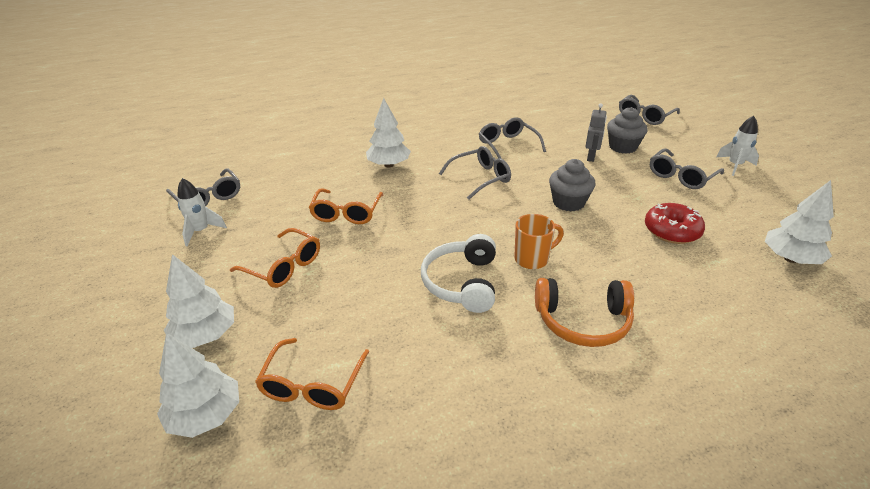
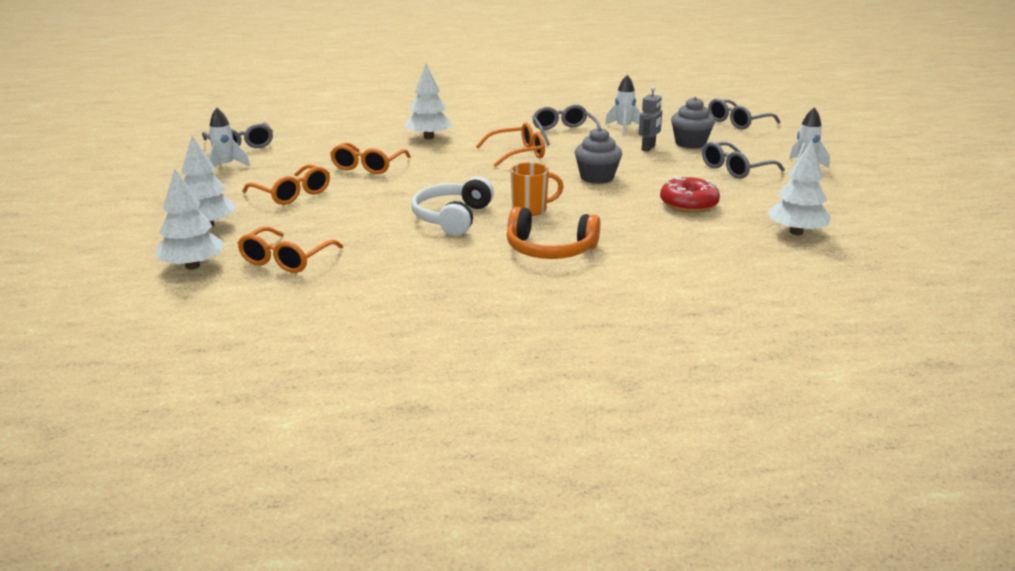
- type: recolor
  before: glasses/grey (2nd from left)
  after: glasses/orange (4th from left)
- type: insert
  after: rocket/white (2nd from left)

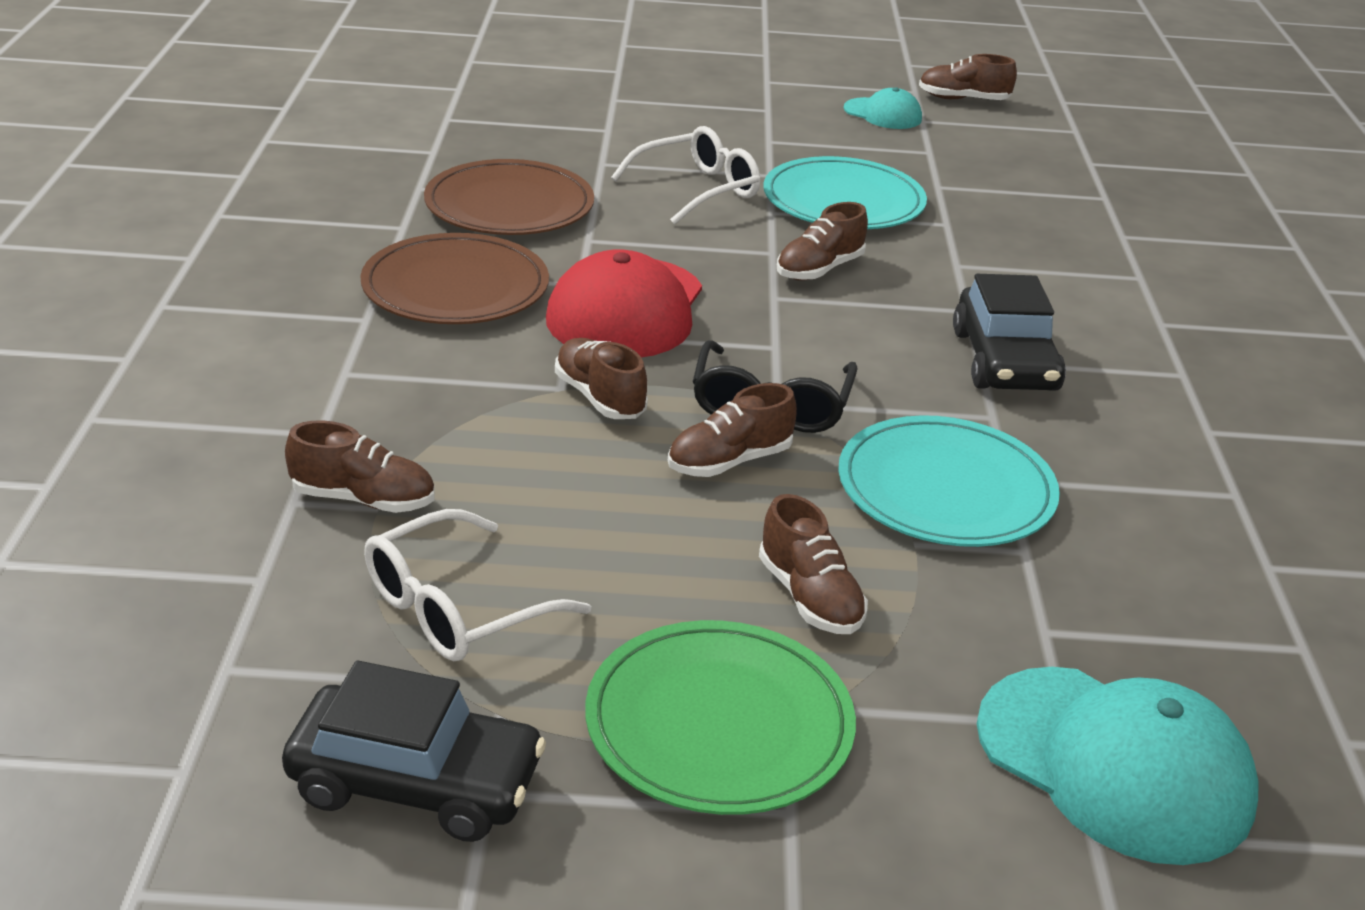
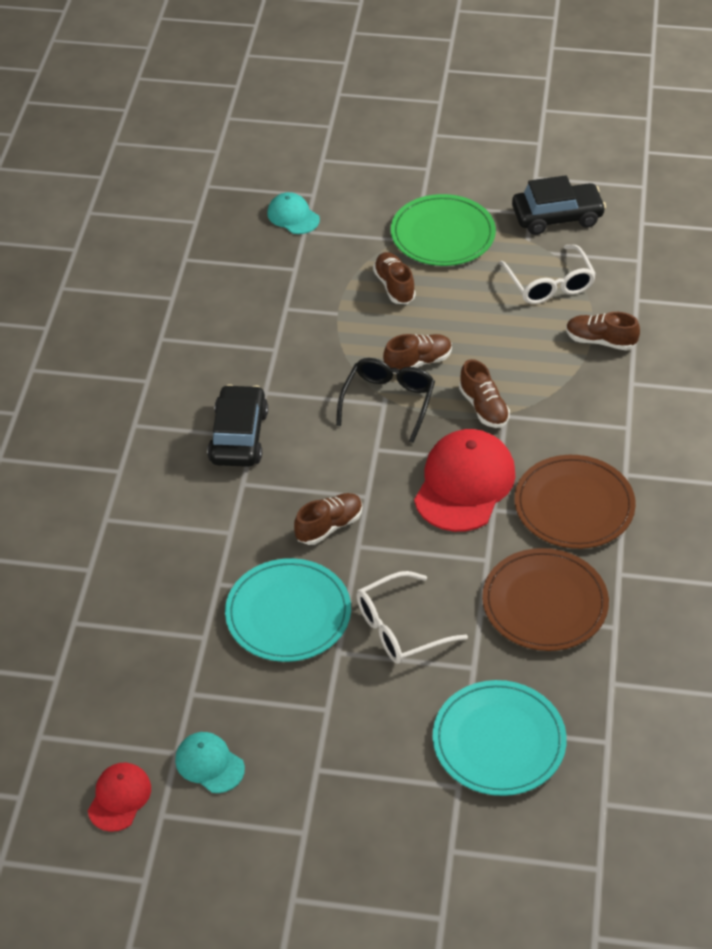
- type: rotate
  before: car/black (1st from left in the first image)
  turn: 150
- type: rotate
  before: glasses/white (1st from left in the first image)
  turn: 105
- type: move
  before: plate/turquoise (2nd from left)
- type: replace
  before: shoe/brown (6th from left)
  after: cap/red (1st from left)
- type: resize
  before: cap/turquoise (2nd from left)
  scale: 0.53

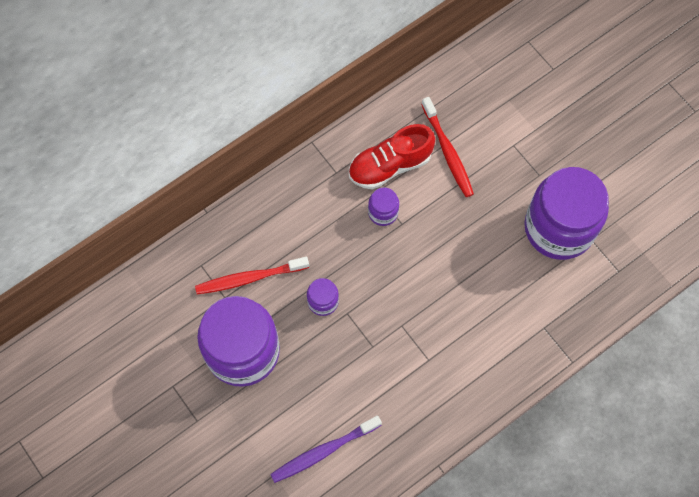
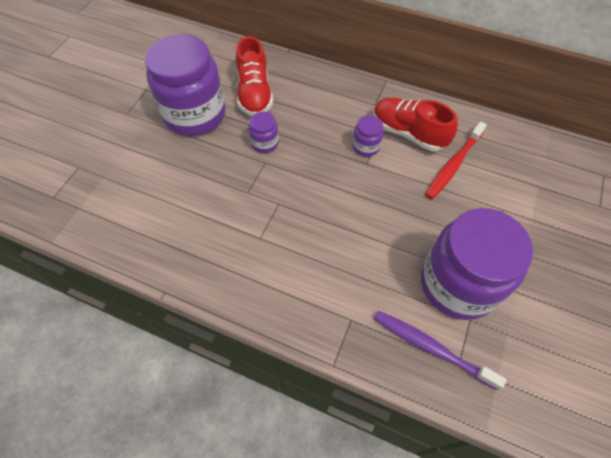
- type: replace
  before: toothbrush/red (1st from left)
  after: shoe/red (1st from left)
- type: move
  before: toothbrush/purple

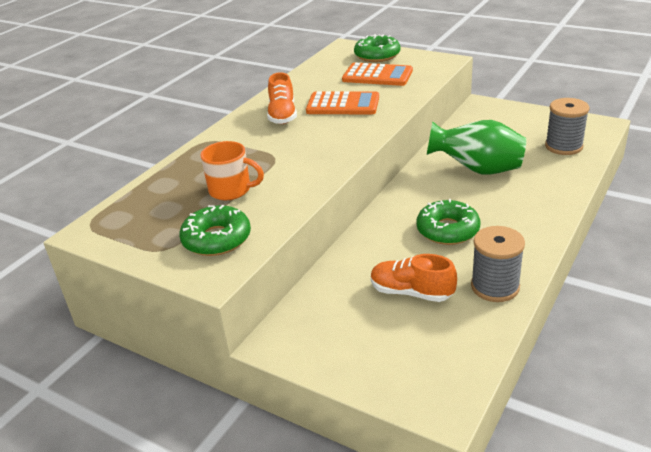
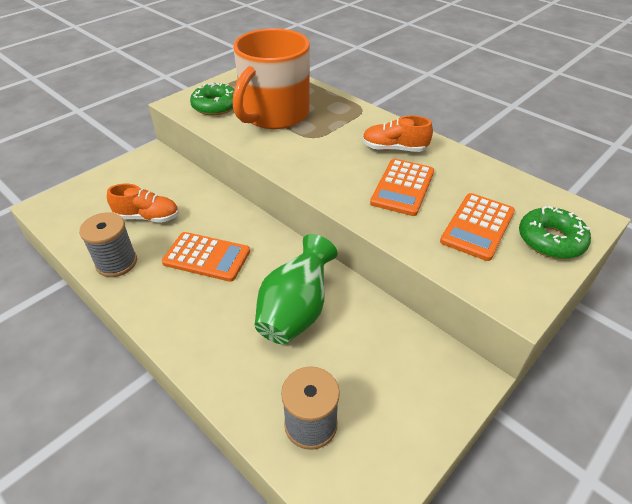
- type: resize
  before: mug/orange
  scale: 2.07
- type: rotate
  before: shoe/orange (2nd from left in the first image)
  turn: 60
- type: replace
  before: donut/green (3rd from left)
  after: calculator/orange (1st from left)

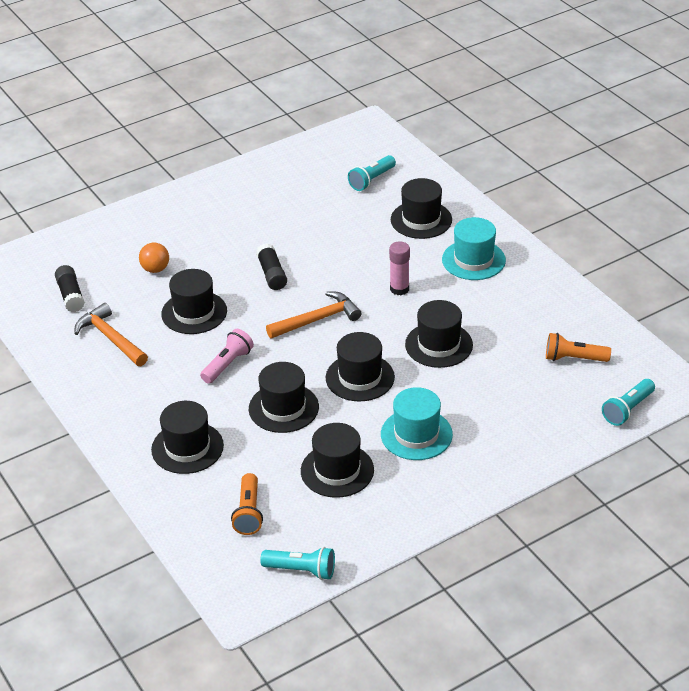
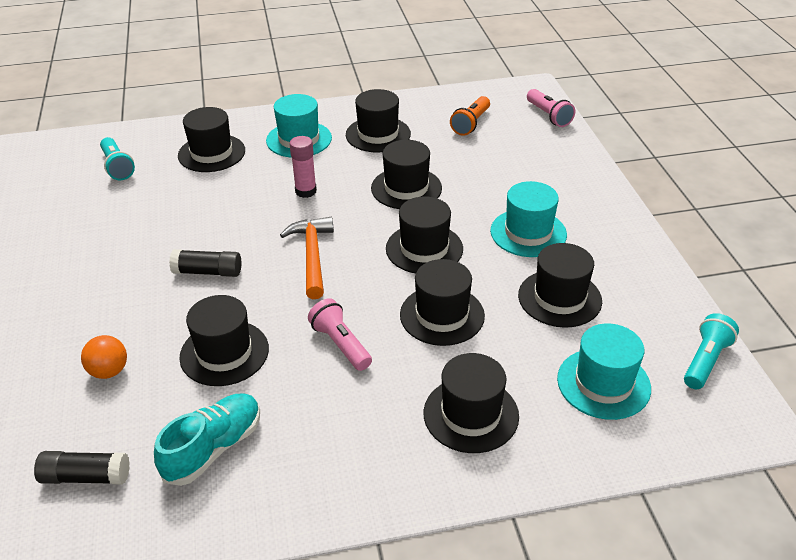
- type: replace
  before: hammer/orange (1st from left)
  after: shoe/turquoise
- type: replace
  before: flashlight/orange (1st from left)
  after: hat/turquoise (3rd from left)
- type: recolor
  before: flashlight/turquoise (3rd from left)
  after: flashlight/pink (2nd from left)
- type: insert
  after: hat/black (3rd from left)

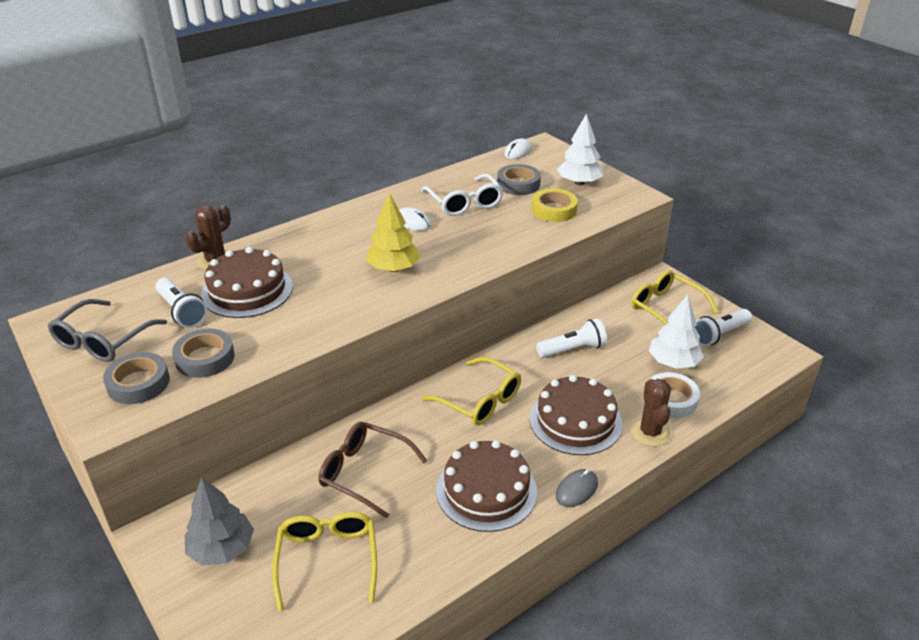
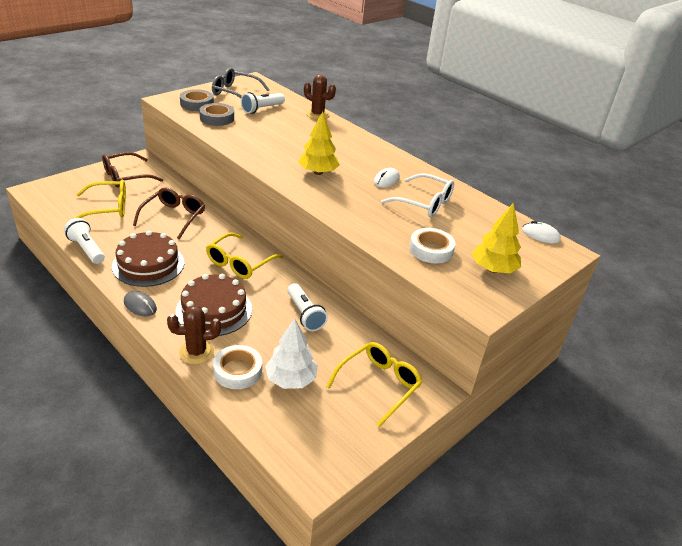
- type: replace
  before: tree/grey
  after: glasses/brown (1st from left)
- type: delete
  before: cake/brown (1st from left)
- type: rotate
  before: glasses/white
  turn: -120
- type: delete
  before: tape/grey (3rd from left)
- type: recolor
  before: tape/yellow
  after: tape/white (2nd from left)
- type: recolor
  before: tree/white (1st from left)
  after: tree/yellow (2nd from left)
- type: move
  before: flashlight/white (3rd from left in the first image)
  after: flashlight/white (1st from left)

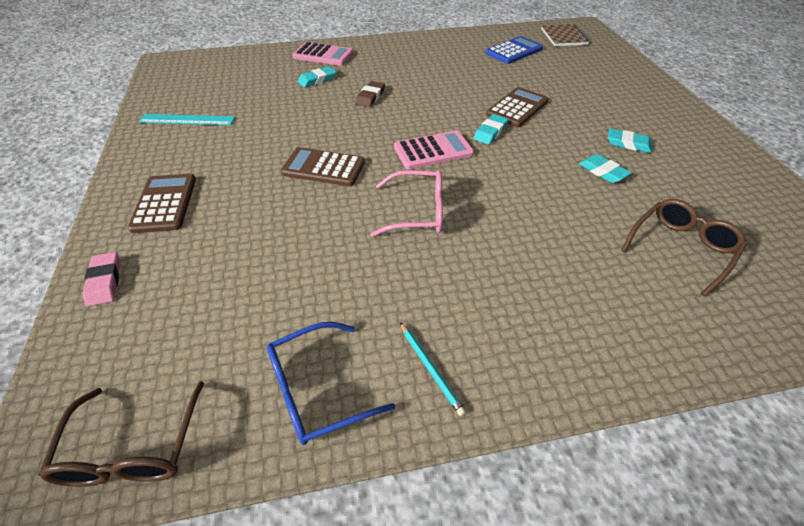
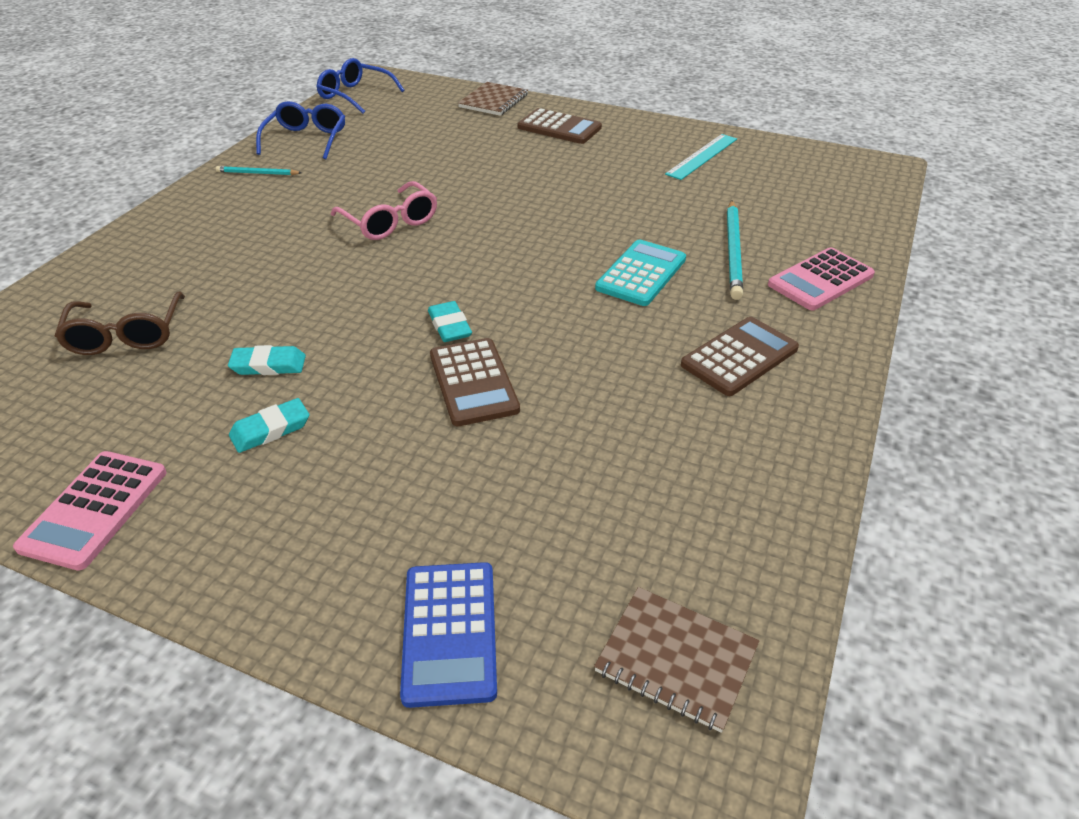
- type: recolor
  before: glasses/brown (1st from left)
  after: glasses/blue (2nd from left)
- type: replace
  before: eraser/pink
  after: notebook/brown (1st from left)
- type: move
  before: calculator/brown (2nd from left in the first image)
  after: calculator/brown (3rd from left)
- type: replace
  before: eraser/turquoise (1st from left)
  after: pencil/turquoise (2nd from left)
- type: replace
  before: eraser/brown
  after: calculator/turquoise
- type: rotate
  before: glasses/pink
  turn: -75
- type: move
  before: calculator/pink (2nd from left in the first image)
  after: calculator/pink (1st from left)
- type: move
  before: calculator/blue

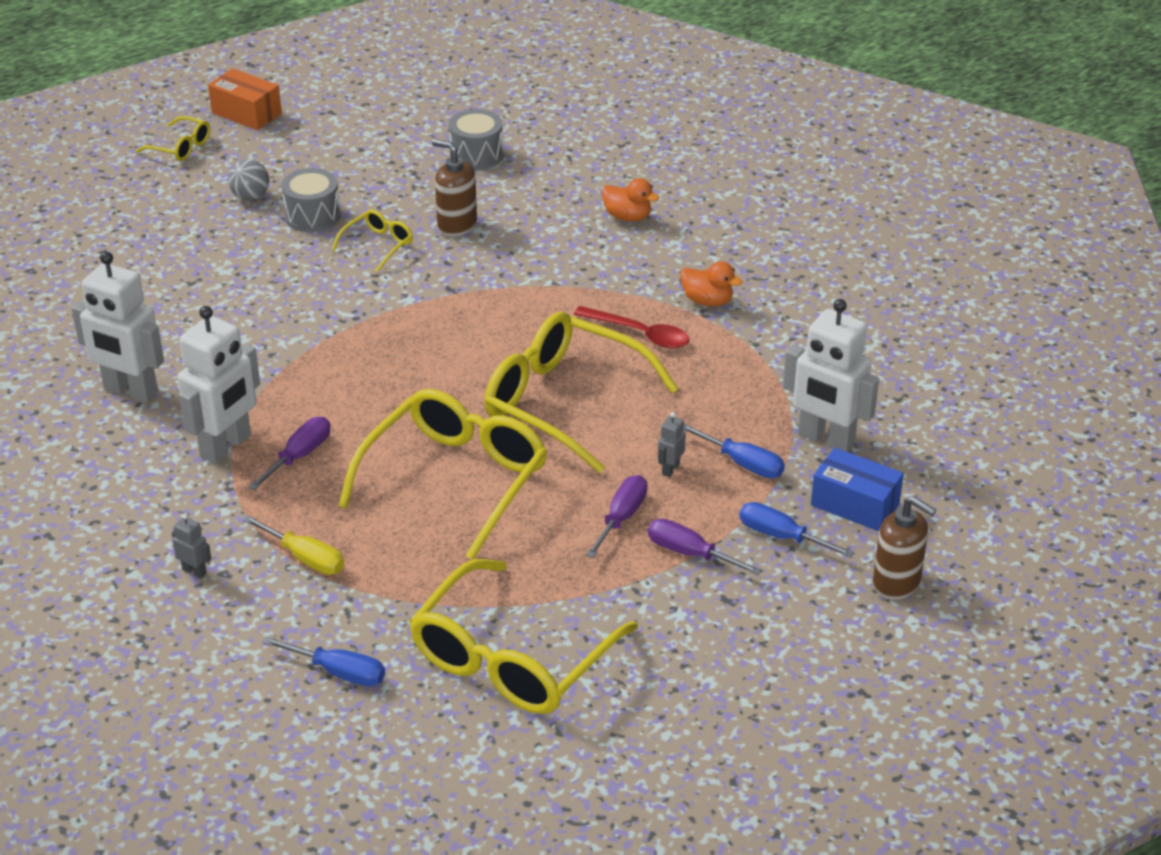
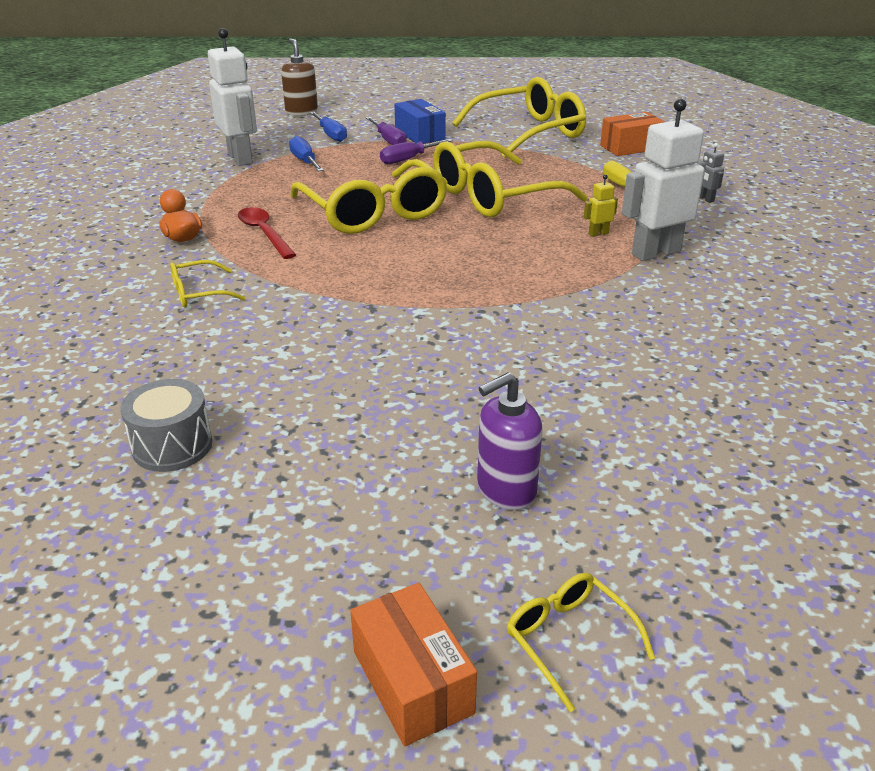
- type: delete
  before: robot/white (1st from left)
- type: replace
  before: ball/grey
  after: soap dispenser/purple
- type: replace
  before: screwdriver/purple (1st from left)
  after: robot/yellow
- type: replace
  before: screwdriver/blue (1st from left)
  after: box/orange (2nd from left)
- type: delete
  before: drum/grey (1st from left)
- type: move
  before: glasses/yellow (2nd from left in the first image)
  after: glasses/yellow (1st from left)
- type: delete
  before: soap dispenser/brown (1st from left)
- type: delete
  before: duck/orange (1st from left)
- type: delete
  before: robot/grey (2nd from left)
- type: move
  before: box/blue

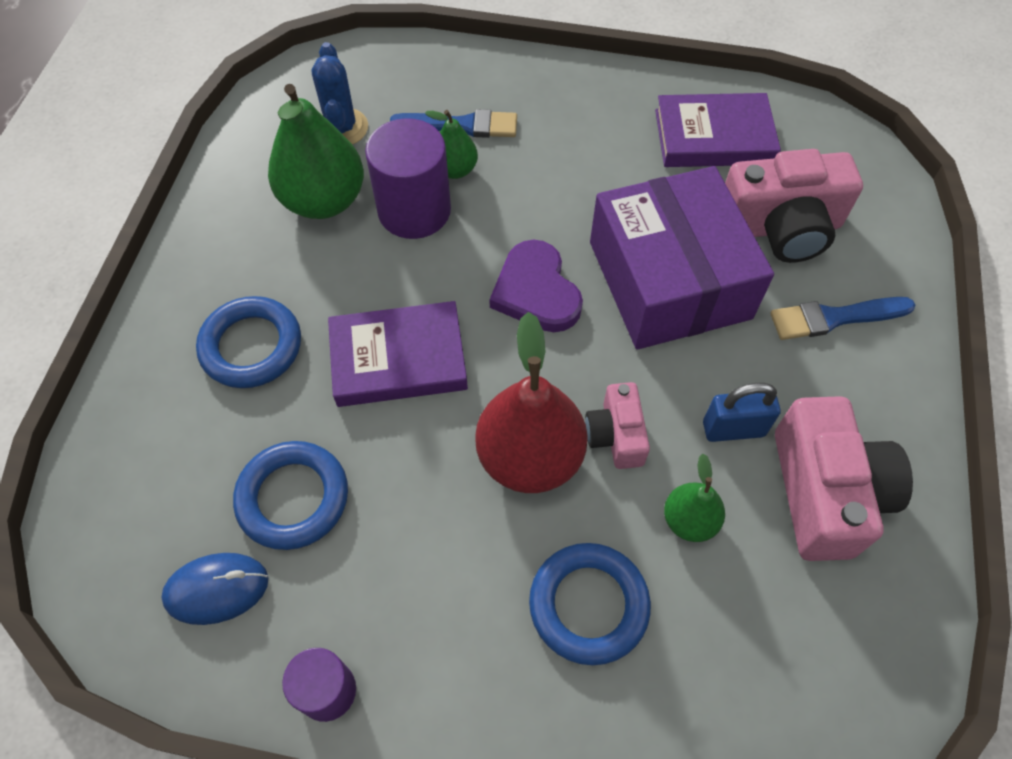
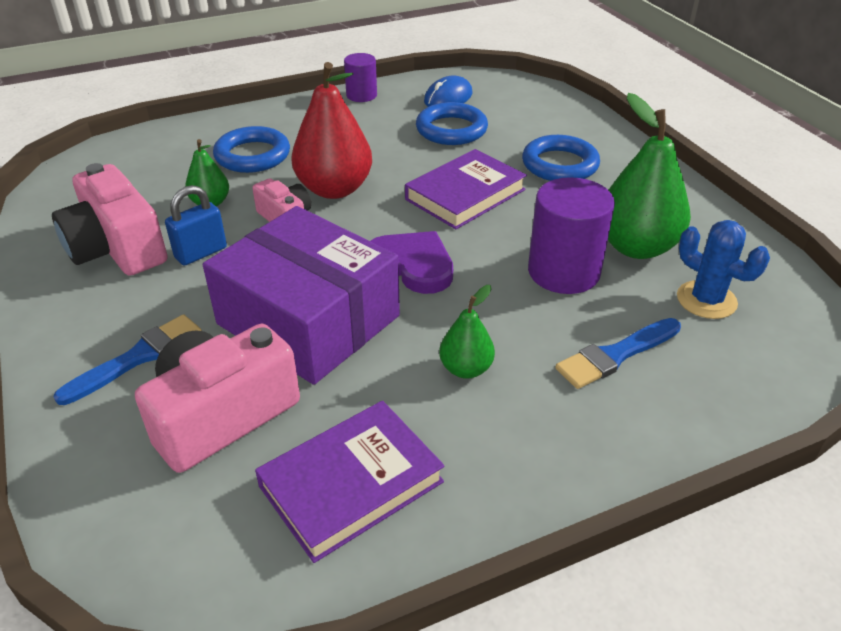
- type: move
  before: pear/green (2nd from left)

